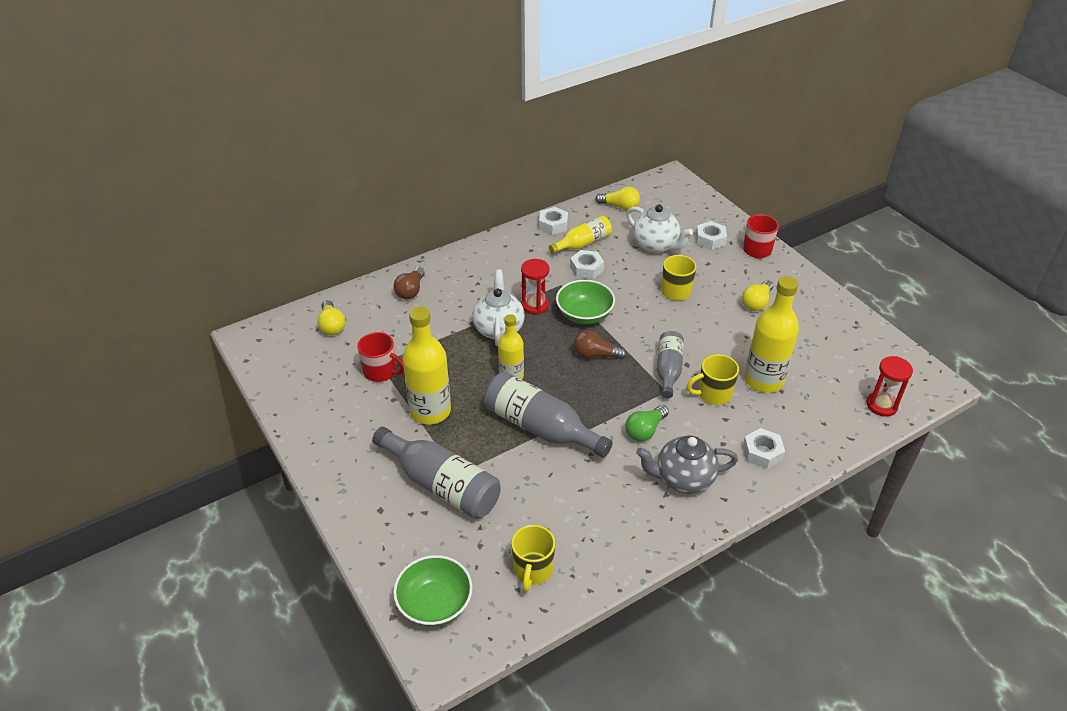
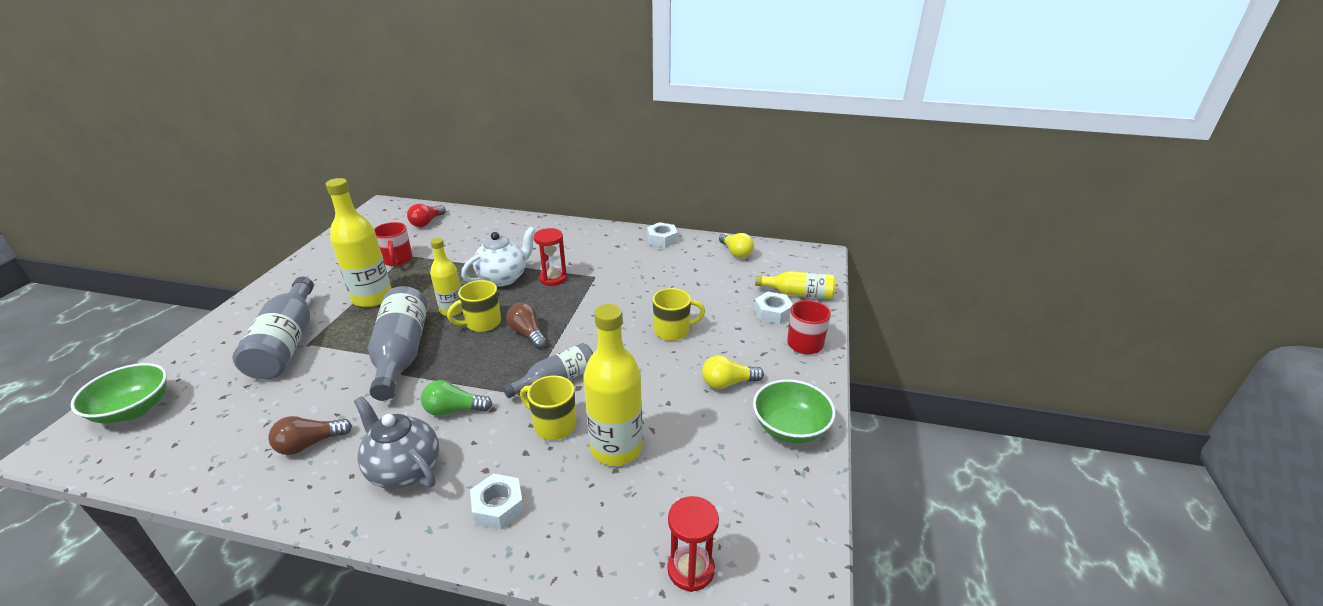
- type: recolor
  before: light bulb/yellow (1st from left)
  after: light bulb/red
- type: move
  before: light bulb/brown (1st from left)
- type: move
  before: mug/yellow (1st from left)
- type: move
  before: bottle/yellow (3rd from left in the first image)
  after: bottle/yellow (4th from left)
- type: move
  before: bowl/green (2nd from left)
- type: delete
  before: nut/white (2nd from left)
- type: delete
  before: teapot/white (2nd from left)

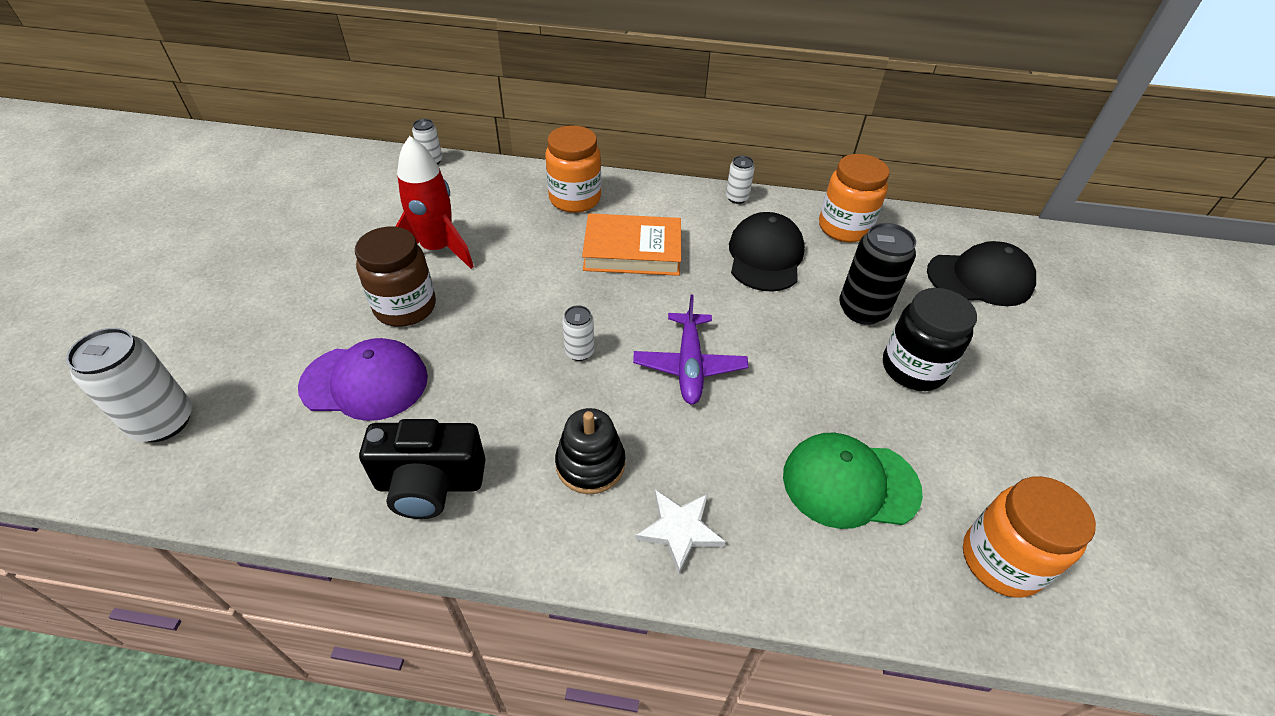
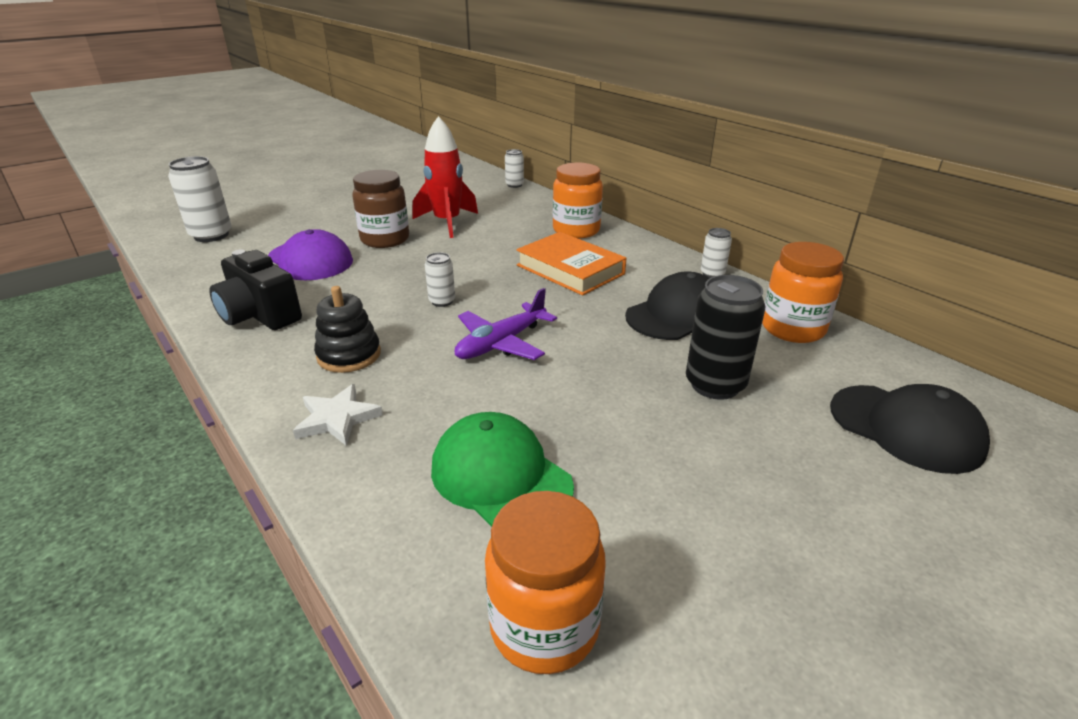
- type: delete
  before: jar/black

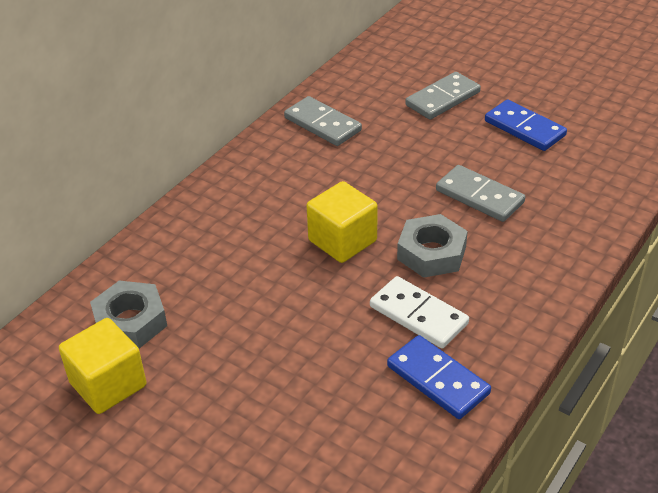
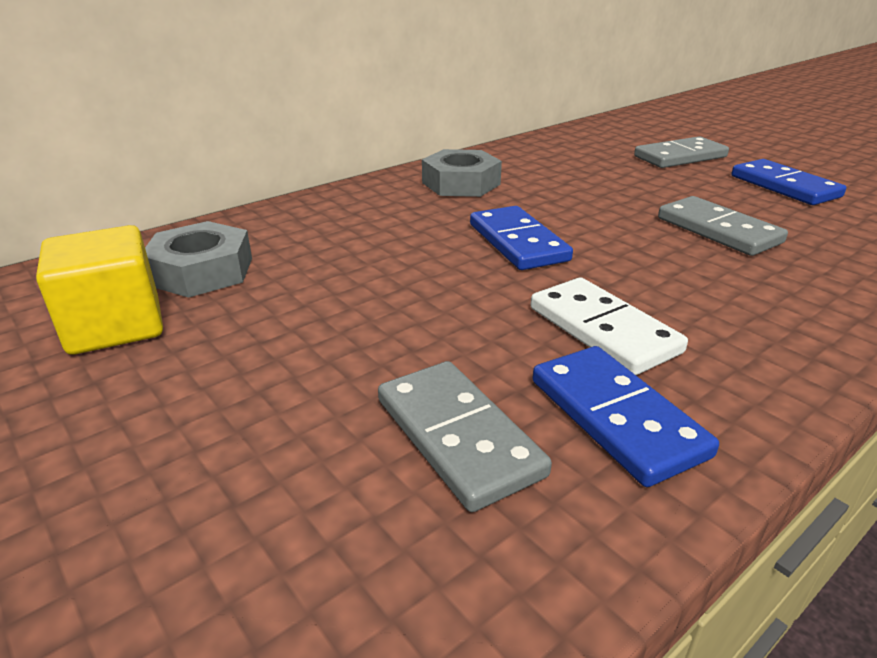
- type: move
  before: domino/grey (1st from left)
- type: replace
  before: cube/yellow (2nd from left)
  after: domino/blue (1st from left)
- type: move
  before: nut/grey (2nd from left)

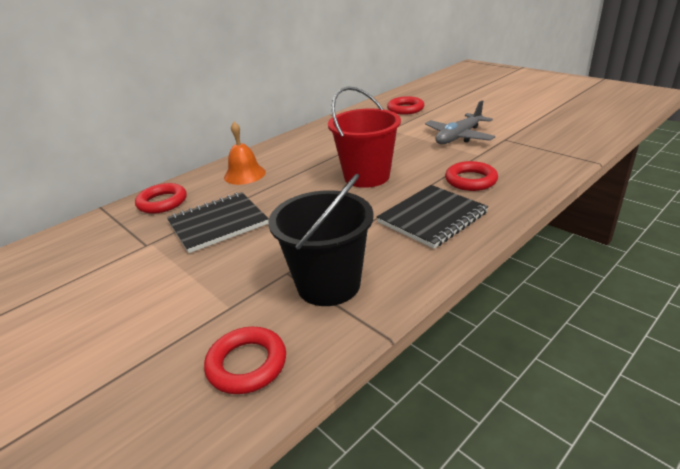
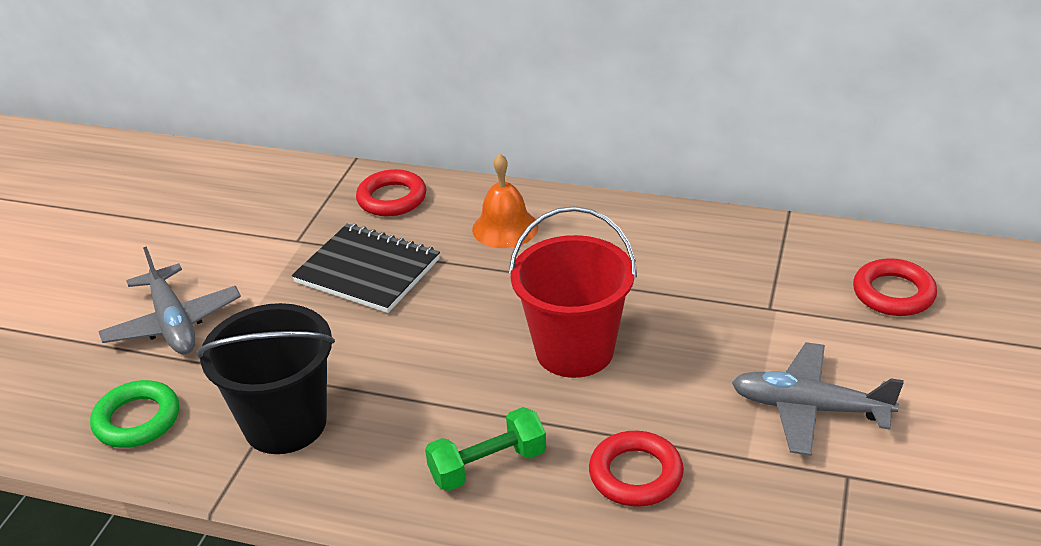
- type: recolor
  before: ring/red (2nd from left)
  after: ring/green
- type: replace
  before: notebook/black (2nd from left)
  after: dumbbell/green
- type: insert
  after: plane/grey (1st from left)

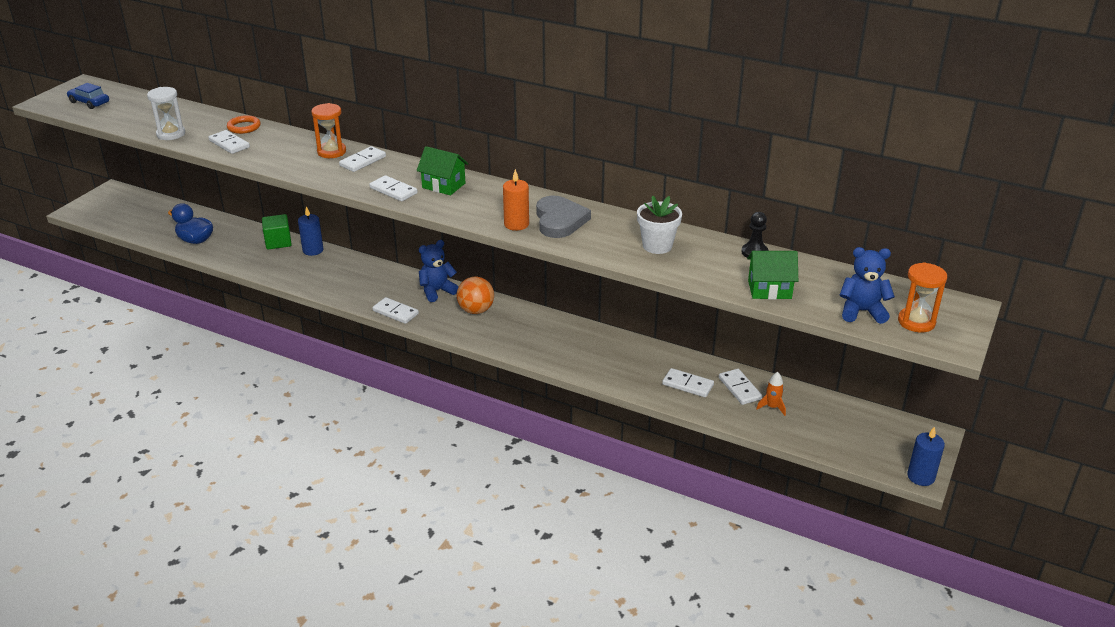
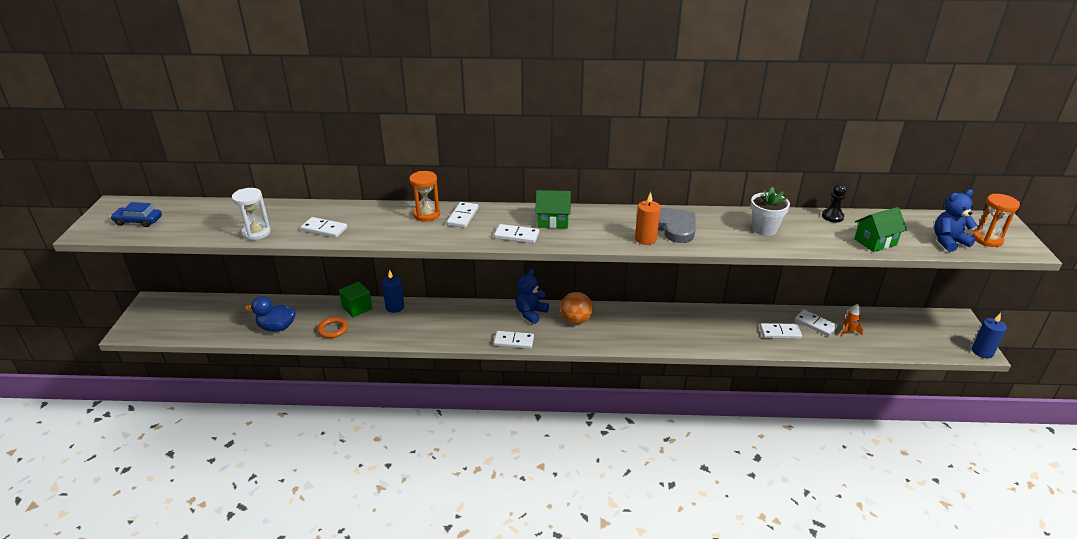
- type: move
  before: ring/orange

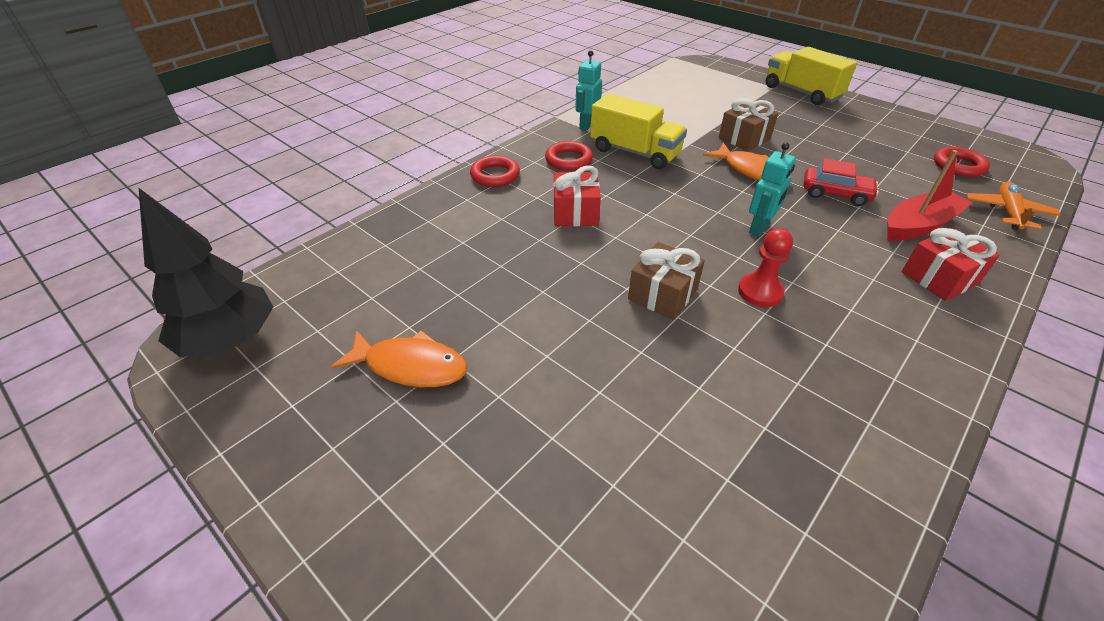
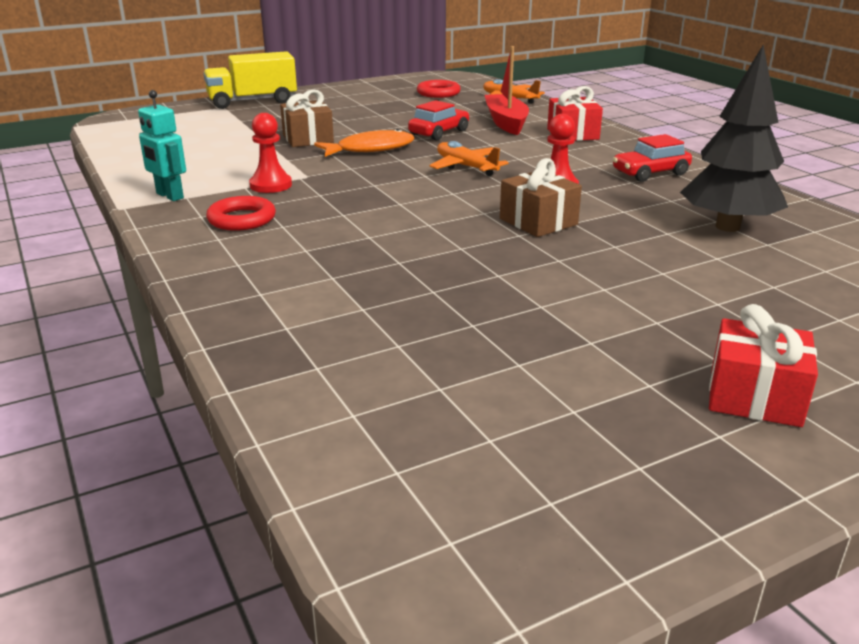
- type: move
  before: tree/black
- type: delete
  before: fish/orange (1st from left)
- type: delete
  before: ring/red (1st from left)
- type: move
  before: gift/red (1st from left in the first image)
  after: gift/red (2nd from left)
- type: replace
  before: truck/yellow (1st from left)
  after: pawn/red (1st from left)
- type: replace
  before: robot/turquoise (2nd from left)
  after: plane/orange (1st from left)
- type: insert
  after: car/red (2nd from left)

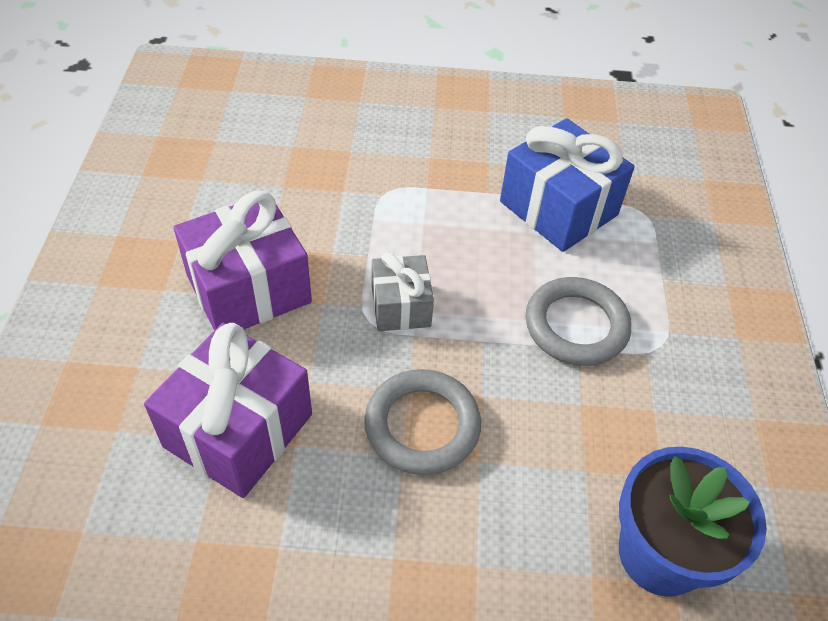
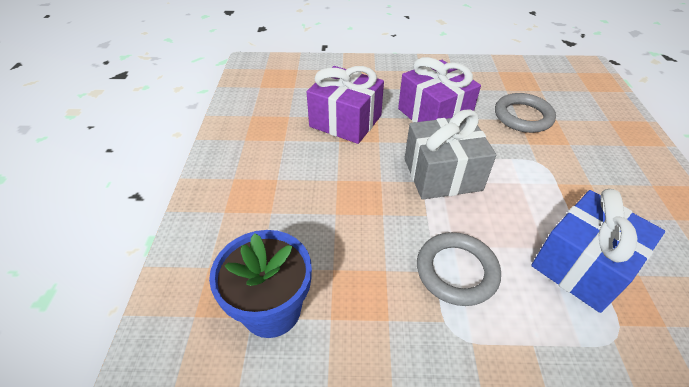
- type: move
  before: ring/grey (1st from left in the first image)
  after: ring/grey (2nd from left)
- type: resize
  before: gift/grey
  scale: 1.71

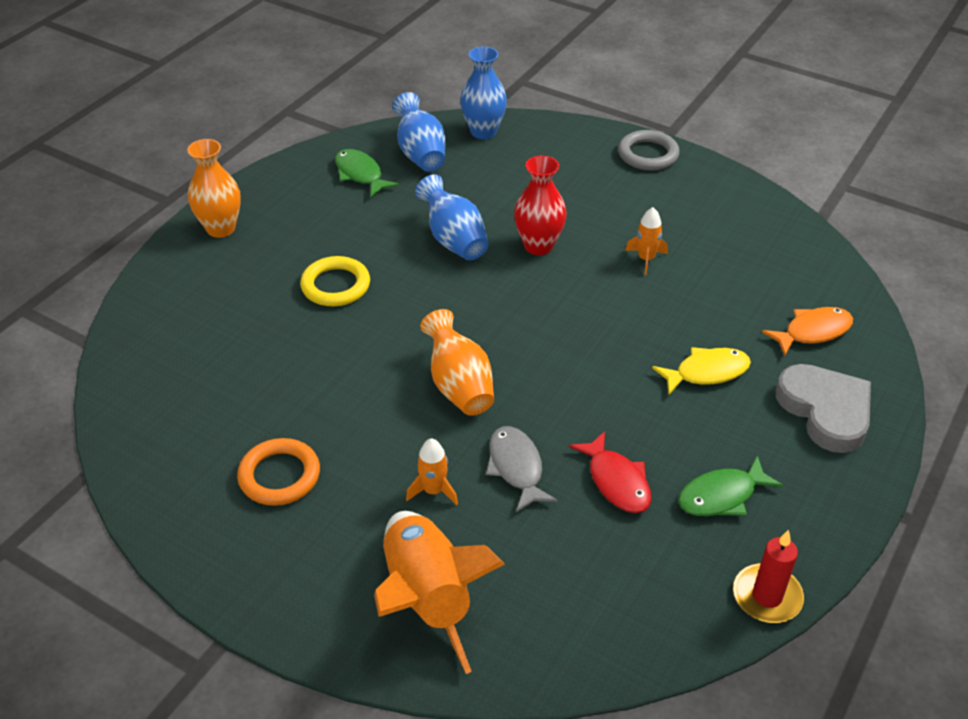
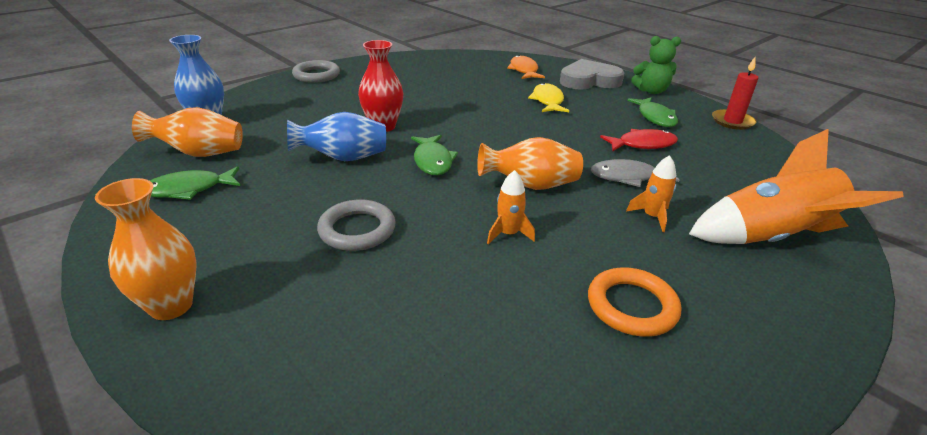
- type: recolor
  before: ring/yellow
  after: ring/grey (2nd from left)
- type: recolor
  before: vase/blue (1st from left)
  after: vase/orange (2nd from left)
- type: move
  before: rocket/orange (3rd from left in the first image)
  after: rocket/orange (1st from left)
- type: insert
  after: fish/green (2nd from left)
- type: insert
  after: teddy bear/green

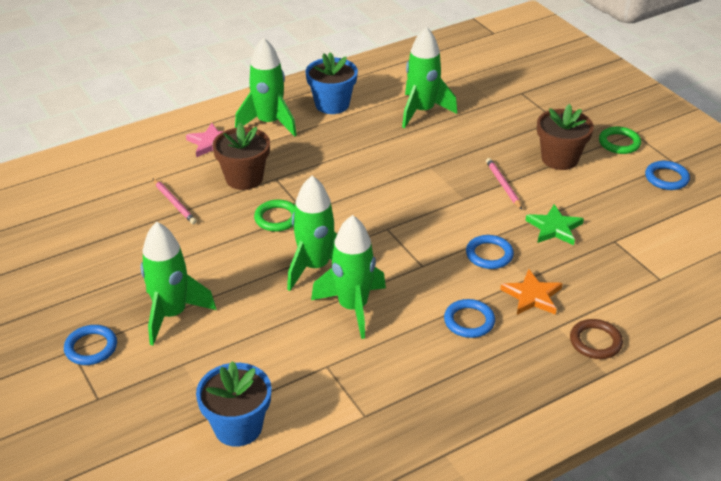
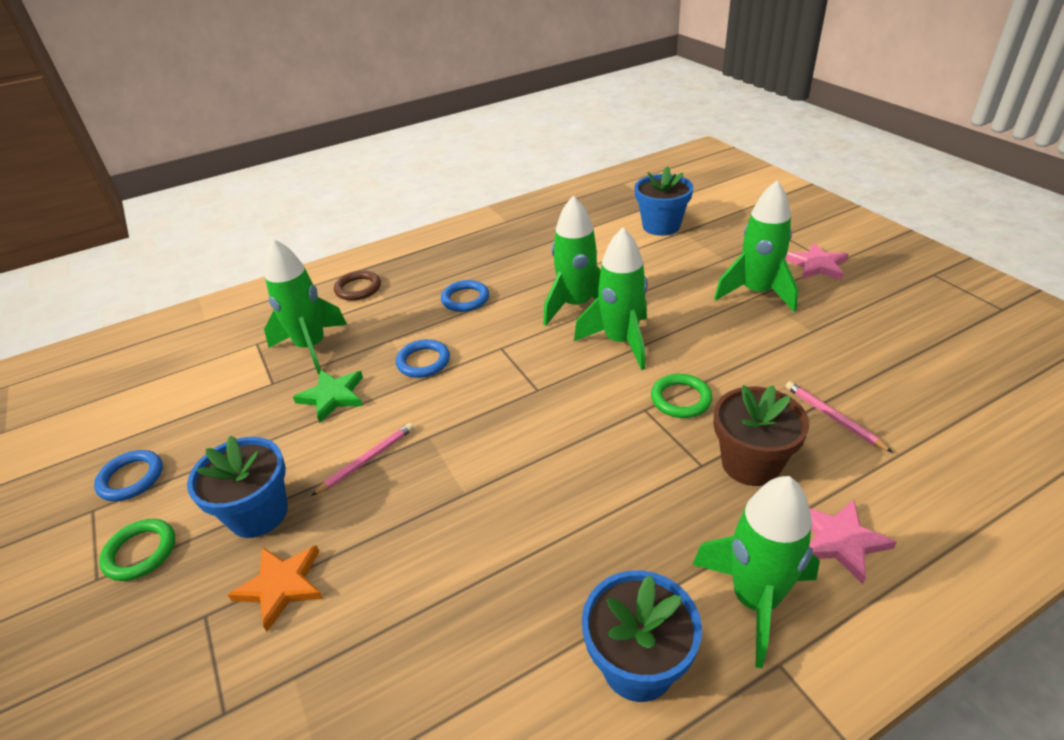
- type: replace
  before: ring/blue (1st from left)
  after: star/pink (1st from left)
- type: move
  before: rocket/green (5th from left in the first image)
  after: rocket/green (1st from left)
- type: rotate
  before: pencil/pink (2nd from left in the first image)
  turn: -120
- type: move
  before: star/orange
- type: recolor
  before: flower pot/brown (2nd from left)
  after: flower pot/blue (1st from left)

